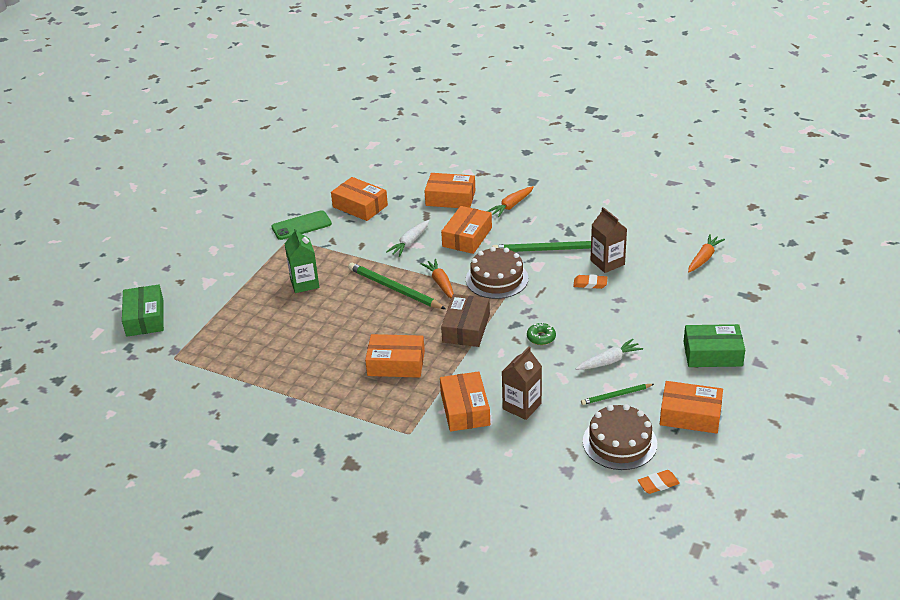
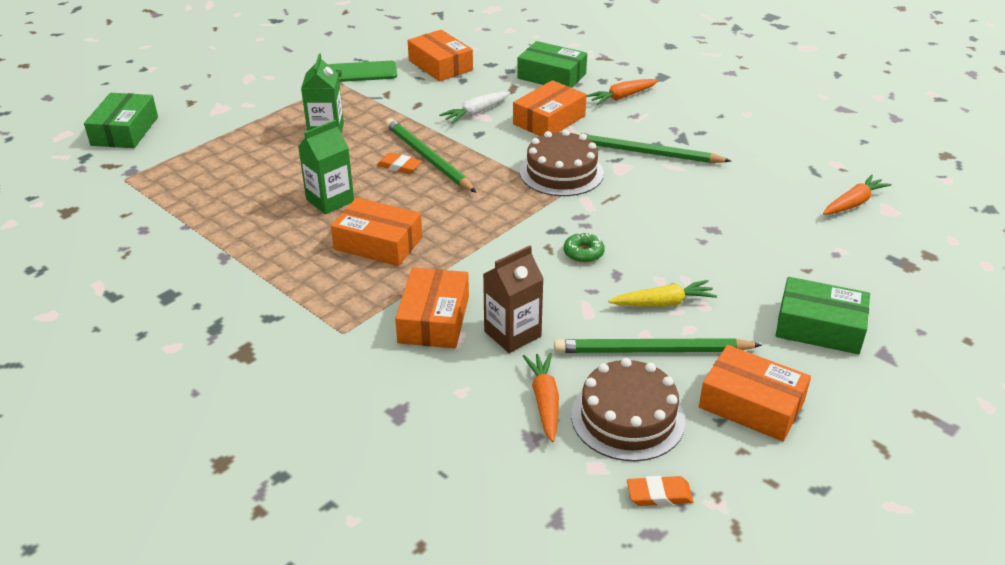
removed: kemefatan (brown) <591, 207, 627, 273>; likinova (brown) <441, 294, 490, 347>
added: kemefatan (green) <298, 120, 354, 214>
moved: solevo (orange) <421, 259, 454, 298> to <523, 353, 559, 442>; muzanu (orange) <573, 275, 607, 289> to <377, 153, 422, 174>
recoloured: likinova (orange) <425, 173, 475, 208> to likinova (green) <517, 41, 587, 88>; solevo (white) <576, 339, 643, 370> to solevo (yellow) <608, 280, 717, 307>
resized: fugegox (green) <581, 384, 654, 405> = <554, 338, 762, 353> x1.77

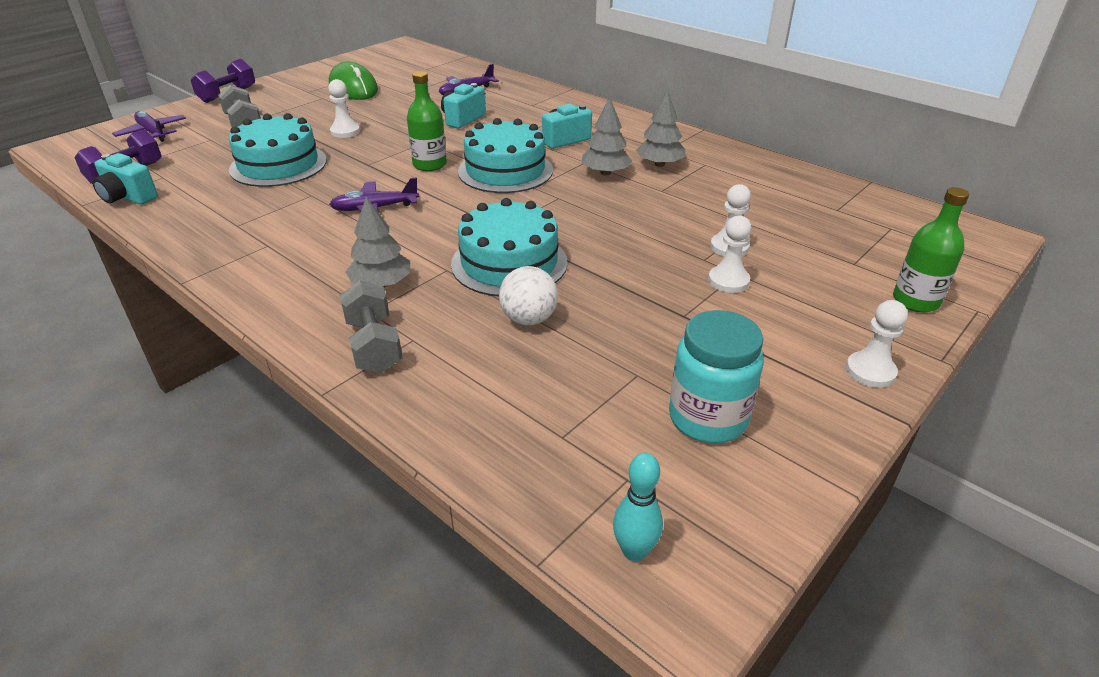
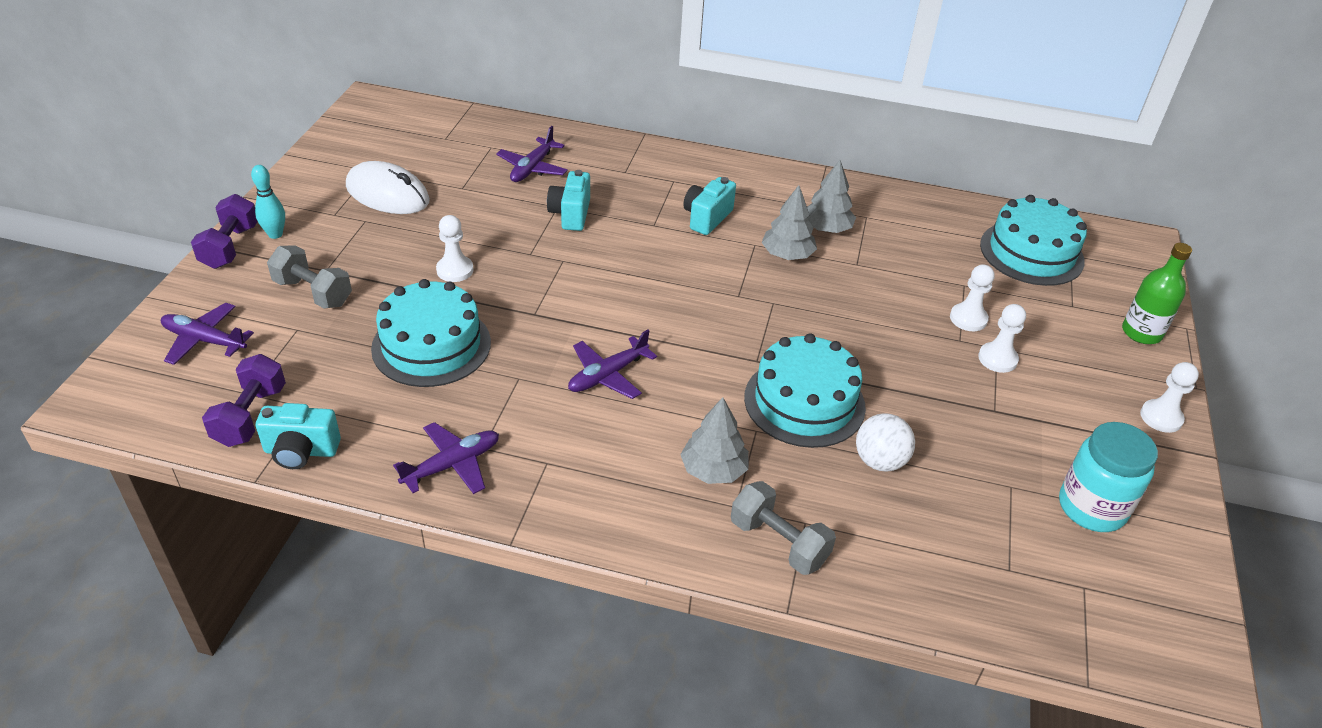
removed: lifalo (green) <407, 71, 447, 171>
added: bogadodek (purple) <393, 422, 499, 494>
moved: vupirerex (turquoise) <458, 118, 553, 193> to <980, 195, 1087, 286>; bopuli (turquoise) <613, 453, 663, 561> to <251, 165, 285, 239>
recoloured: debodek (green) <329, 62, 378, 100> to debodek (white) <346, 161, 430, 214>

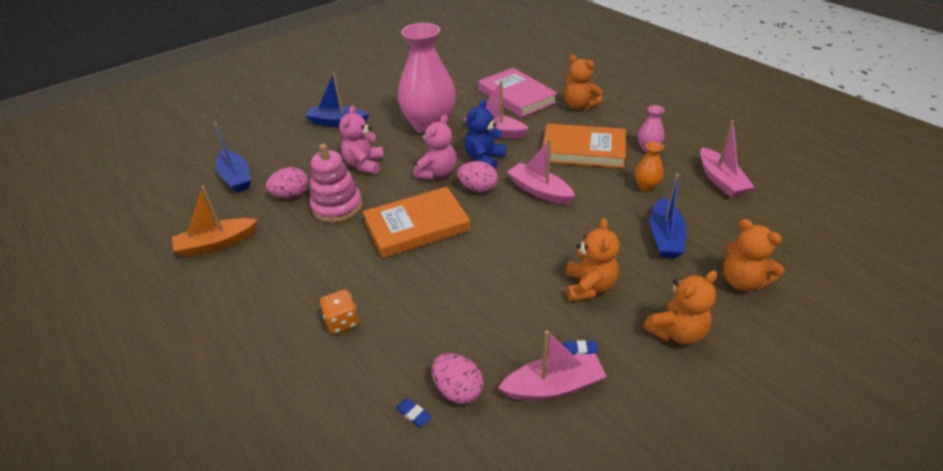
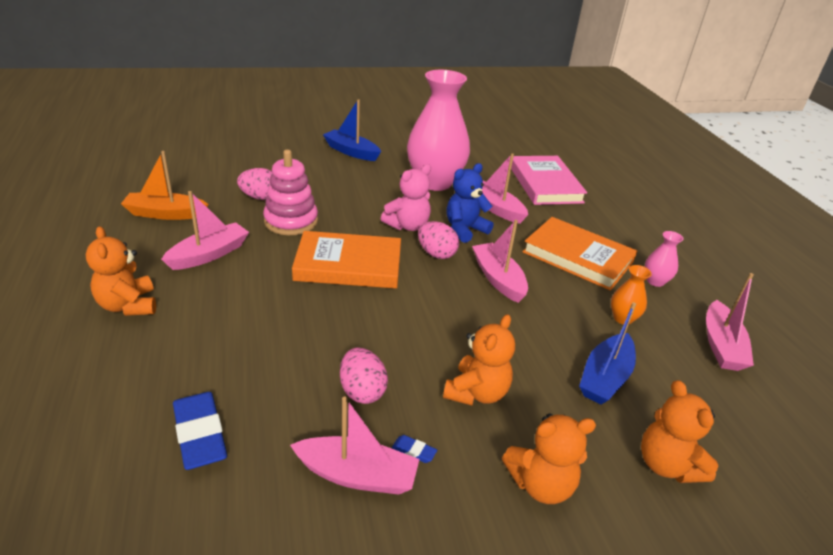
removed: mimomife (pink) <339, 105, 384, 174>; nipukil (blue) <213, 121, 251, 193>; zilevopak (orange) <320, 290, 359, 334>
added: nipukil (pink) <161, 191, 249, 270>
moved: mimomife (orange) <564, 55, 603, 110> to <86, 226, 156, 316>; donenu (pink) <432, 353, 484, 404> to <340, 347, 388, 404>
resized: muzanu (blue) <396, 398, 432, 427> = <173, 392, 227, 470> x2.32

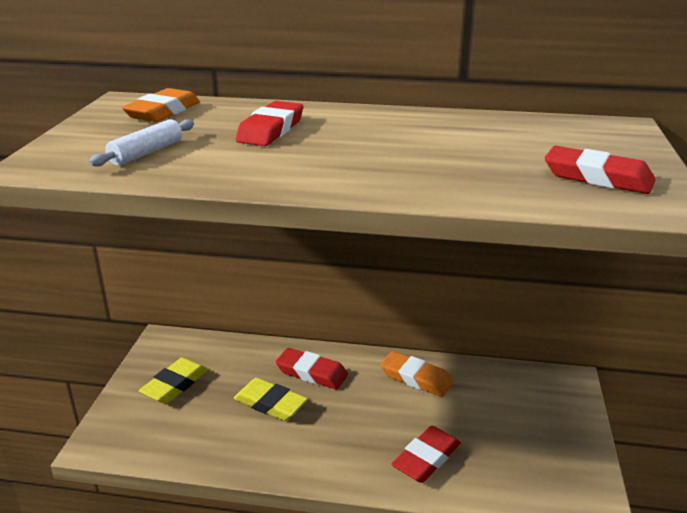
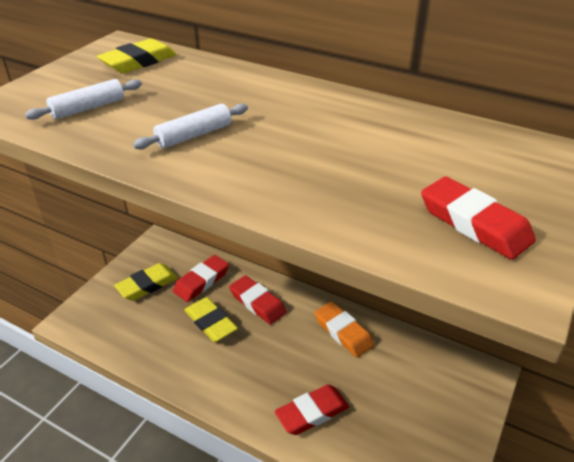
added: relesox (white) <133, 104, 248, 149>
moved: muzanu (red) <236, 101, 303, 146> to <173, 255, 229, 302>
recoloured: muzanu (orange) <122, 88, 200, 122> to muzanu (yellow) <97, 38, 176, 73>

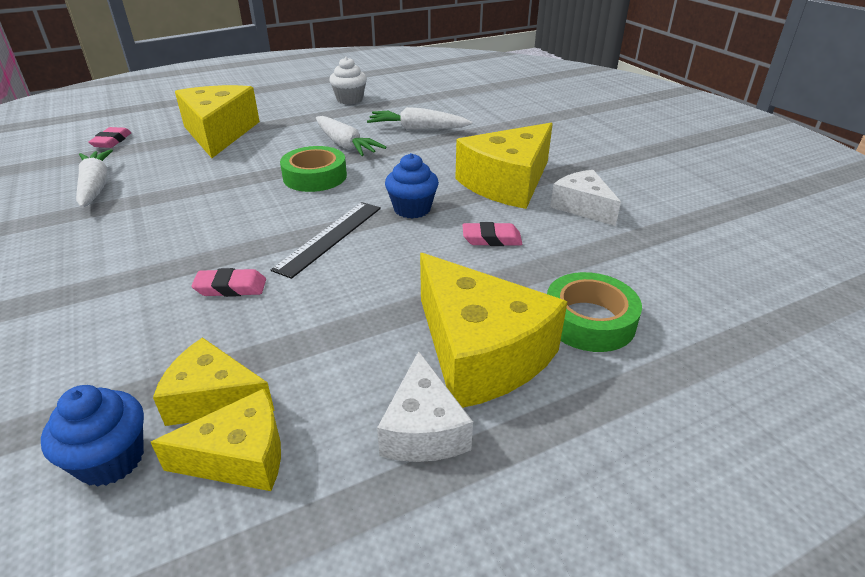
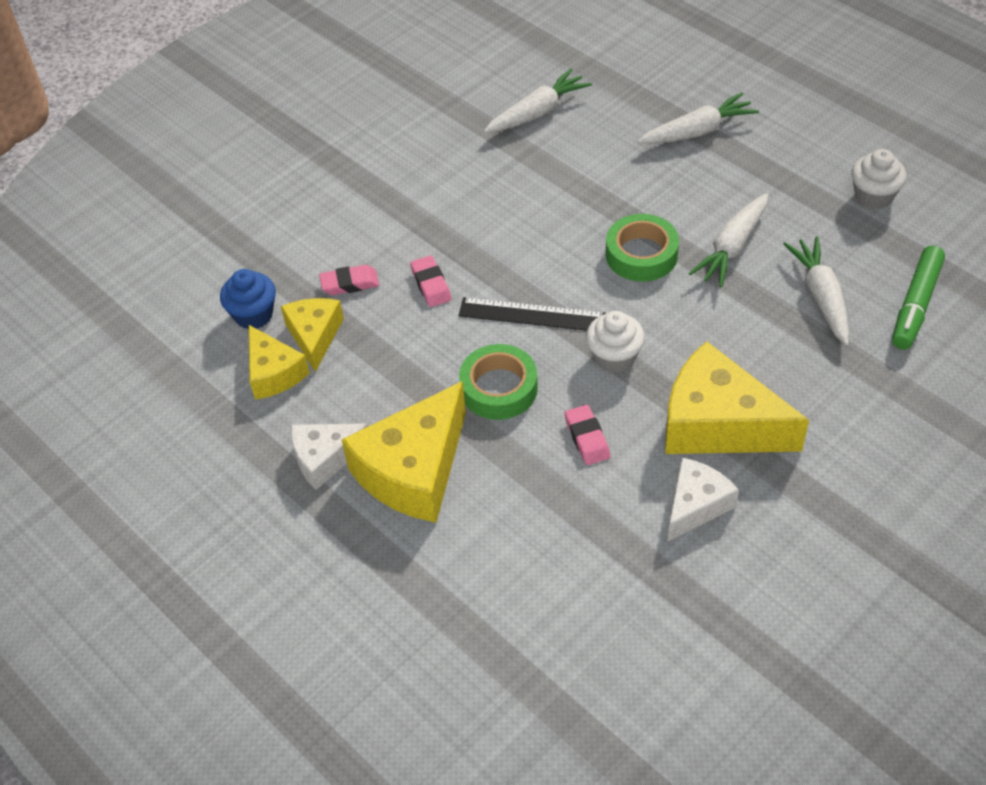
added: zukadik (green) <892, 246, 945, 350>
moved: muzanu (pink) <88, 127, 131, 148> to <319, 265, 379, 295>; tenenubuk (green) <547, 272, 642, 352> to <459, 344, 538, 420>
replaced: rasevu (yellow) <175, 85, 260, 158> to solevo (white) <637, 93, 759, 144>
recoloured: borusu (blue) <385, 153, 439, 219> to borusu (white) <586, 311, 645, 373>

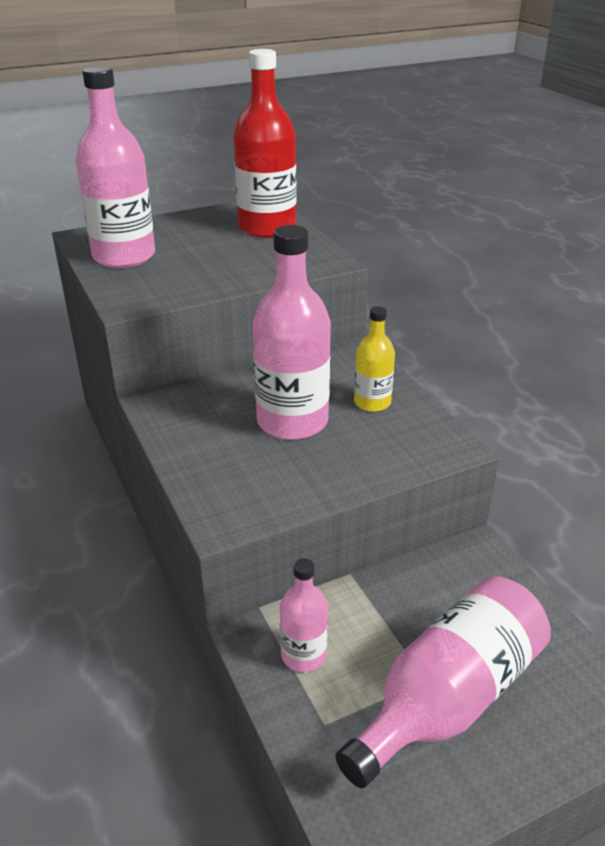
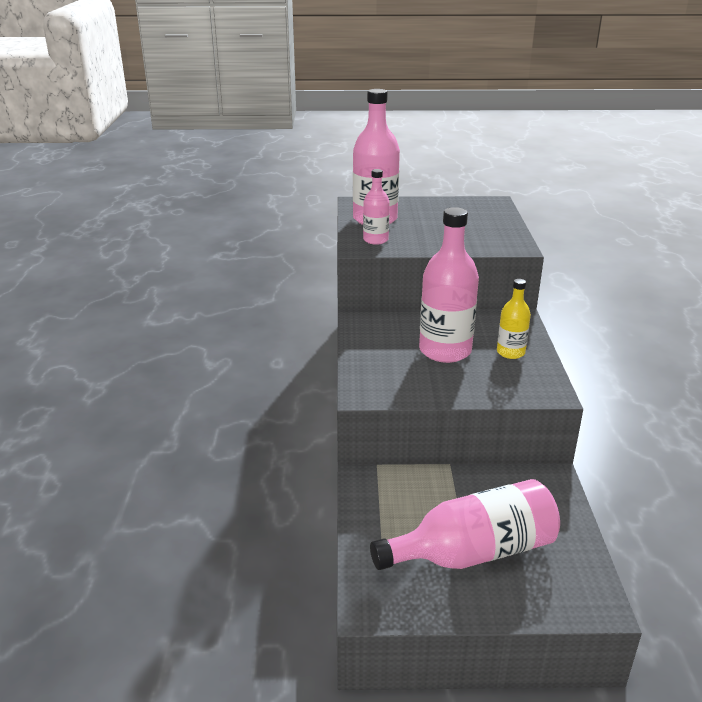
removed: lifalo (red) <234, 49, 296, 238>
moved: lifalo (pink) <280, 558, 328, 672> to <363, 169, 390, 245>

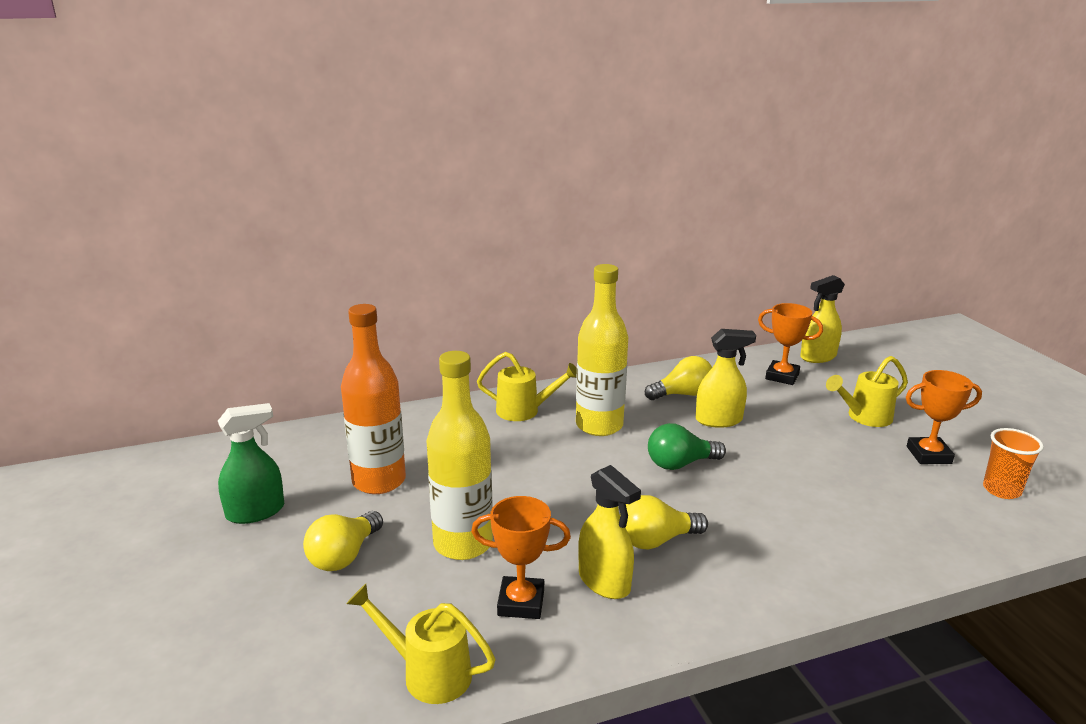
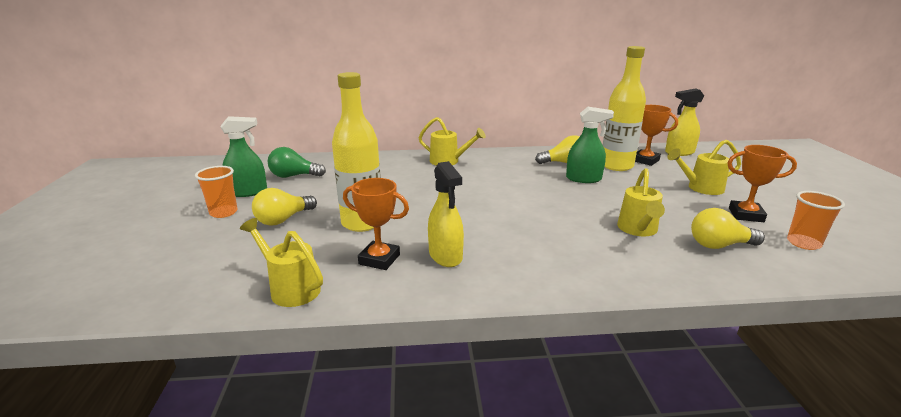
removed: lifalo (orange) <341, 304, 406, 494>
added: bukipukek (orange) <195, 166, 238, 218>; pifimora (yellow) <617, 168, 665, 236>
moved: lifalo (yellow) <576, 264, 628, 436> to <603, 46, 646, 171>; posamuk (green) <648, 423, 726, 470> to <268, 147, 326, 178>; posamuk (yellow) <625, 495, 708, 549> to <691, 208, 765, 249>
recoloured: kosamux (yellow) <696, 329, 756, 428> to kosamux (green) <566, 107, 614, 183>

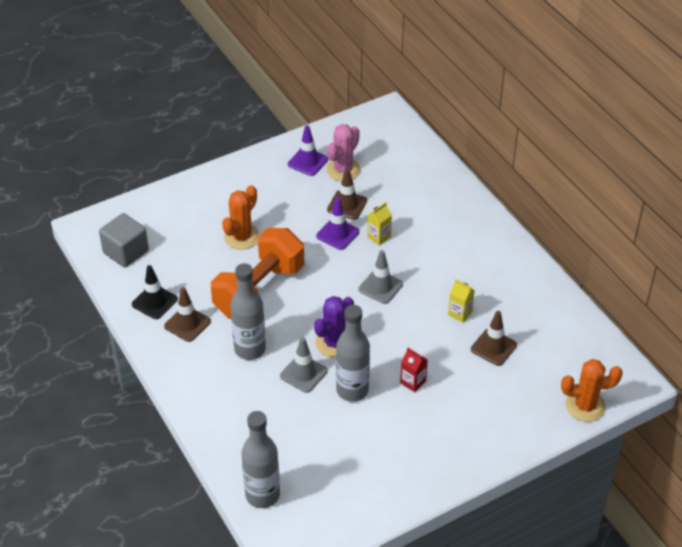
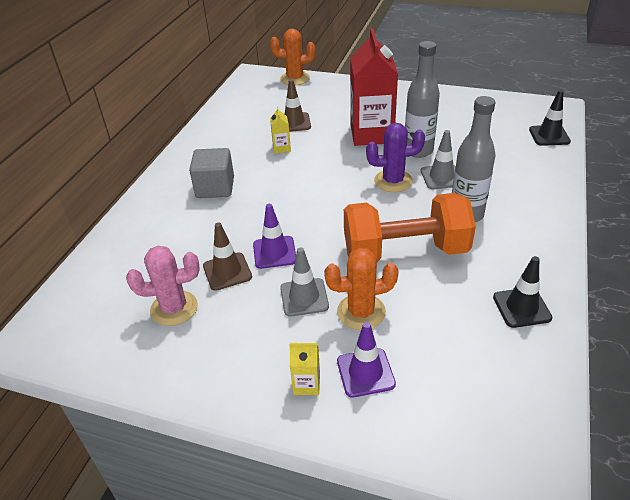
removed: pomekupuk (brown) <164, 287, 211, 342>
moved: pomekupuk (purple) <288, 125, 328, 176> to <337, 322, 396, 398>; kemefatan (yellow) <367, 202, 392, 245> to <289, 343, 320, 395>; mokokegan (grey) <99, 213, 149, 268> to <189, 148, 234, 198>; pomekupuk (grey) <359, 250, 403, 304> to <280, 247, 329, 317>
replaced: lifalo (grey) <241, 411, 280, 508> to pomekupuk (black) <529, 90, 571, 146>
turned: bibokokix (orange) <561, 359, 623, 422> = <270, 29, 315, 86> 45 degrees counterclockwise
resized: kemefatan (red) <400, 348, 428, 392> = <350, 28, 398, 146> x2.42

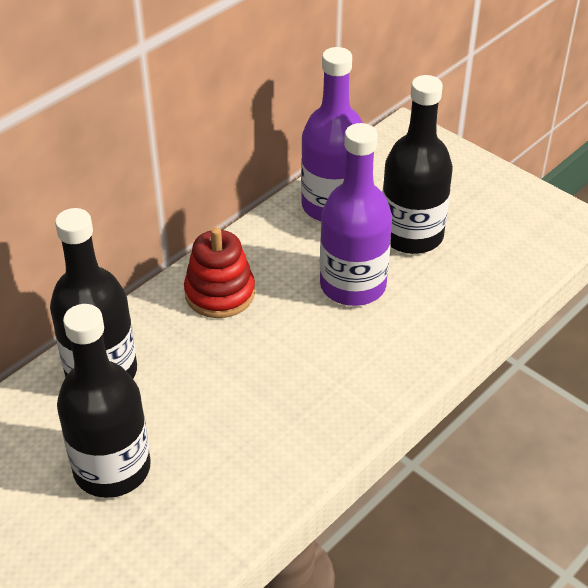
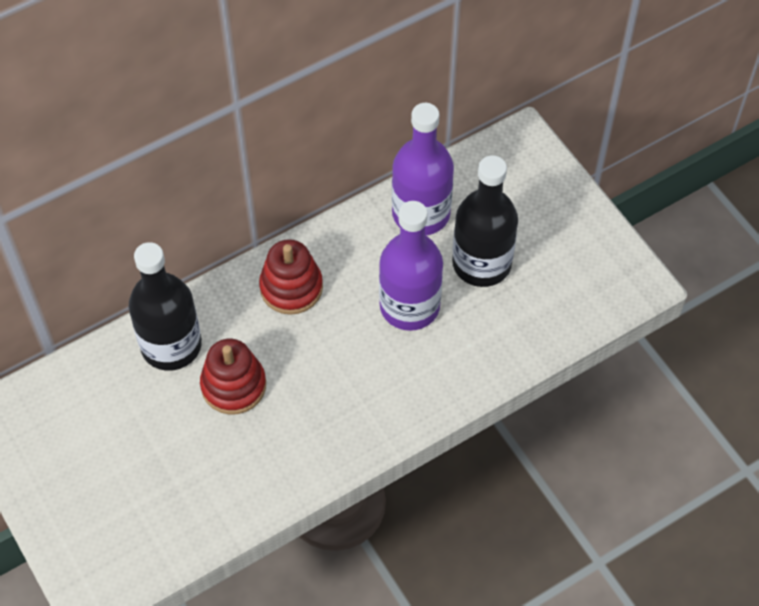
removed: lifalo (black) <57, 304, 151, 498>
added: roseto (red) <200, 339, 266, 415>

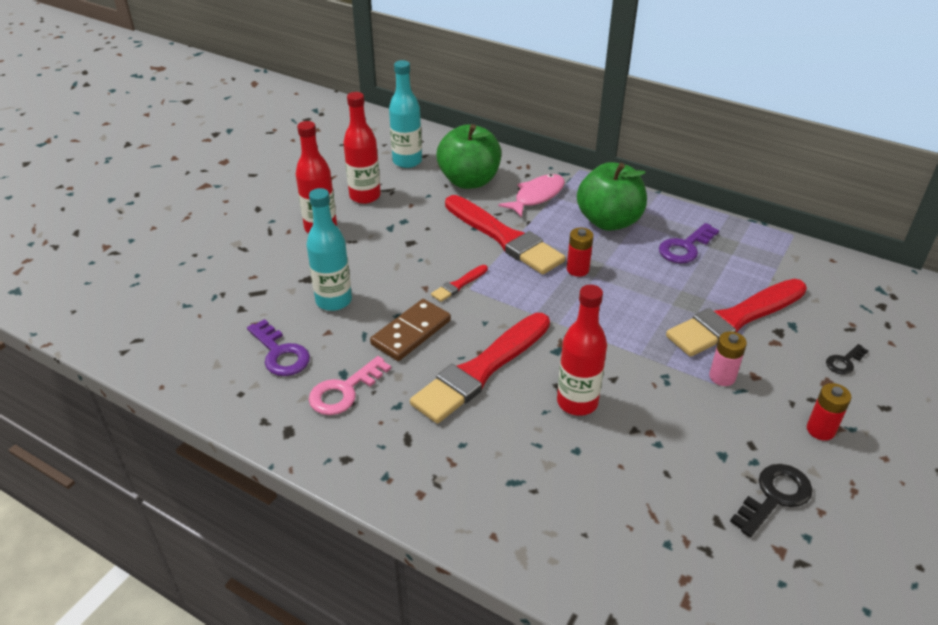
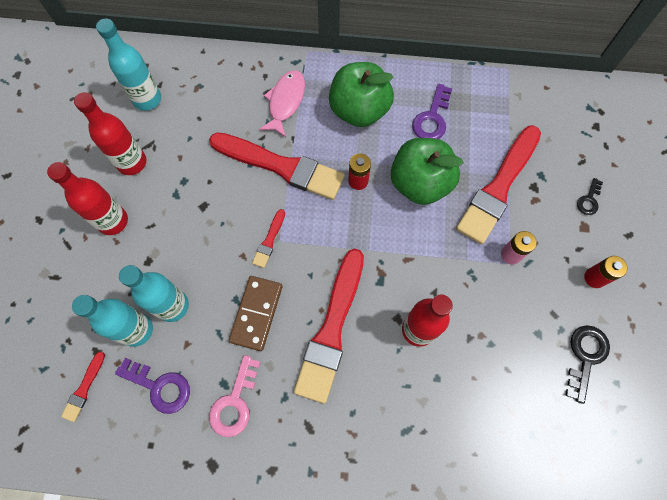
added: lifalo (turquoise) <72, 295, 153, 347>; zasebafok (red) <61, 352, 105, 422>
moved: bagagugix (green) <436, 124, 501, 189> to <391, 138, 464, 205>

